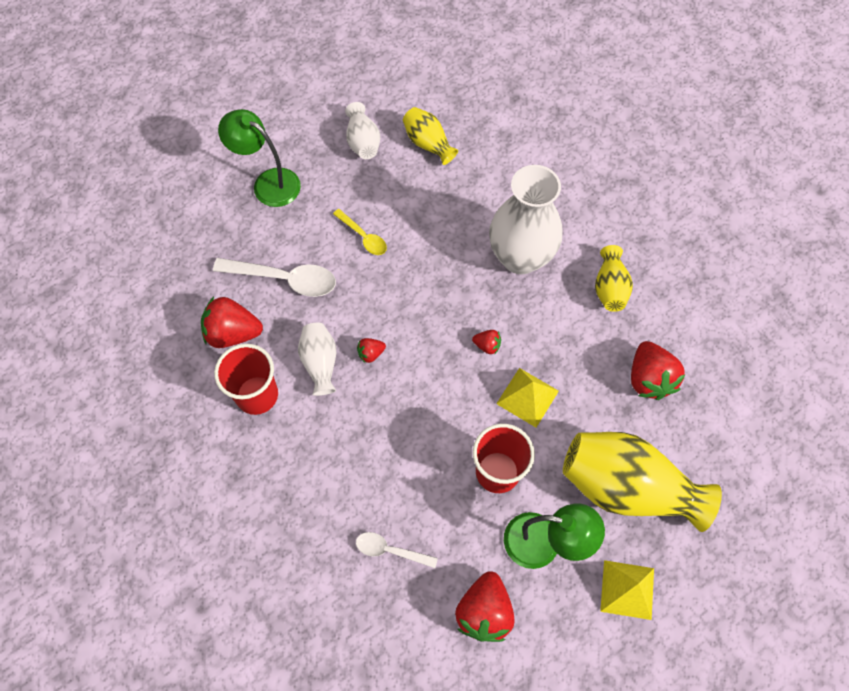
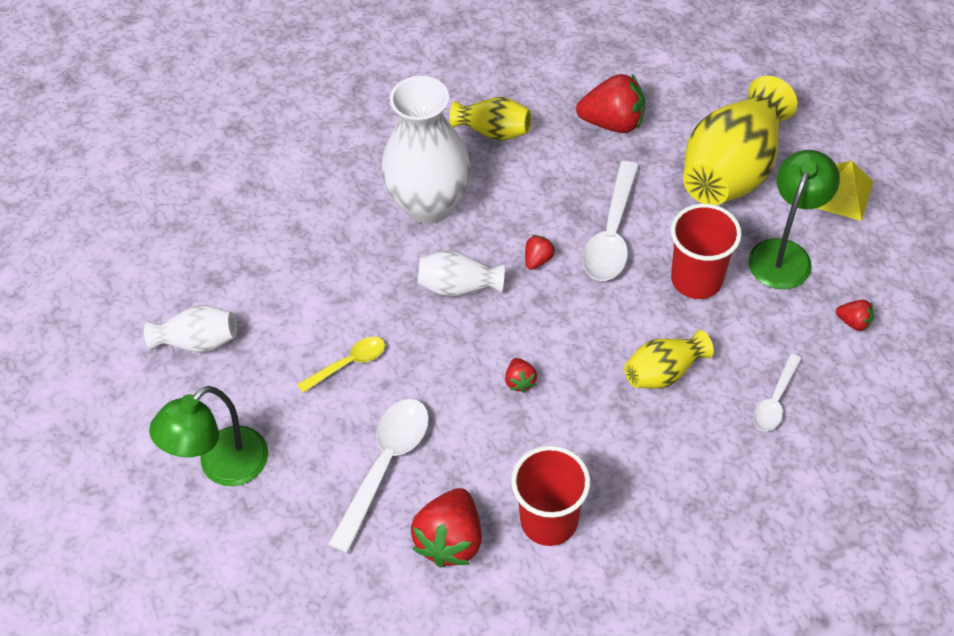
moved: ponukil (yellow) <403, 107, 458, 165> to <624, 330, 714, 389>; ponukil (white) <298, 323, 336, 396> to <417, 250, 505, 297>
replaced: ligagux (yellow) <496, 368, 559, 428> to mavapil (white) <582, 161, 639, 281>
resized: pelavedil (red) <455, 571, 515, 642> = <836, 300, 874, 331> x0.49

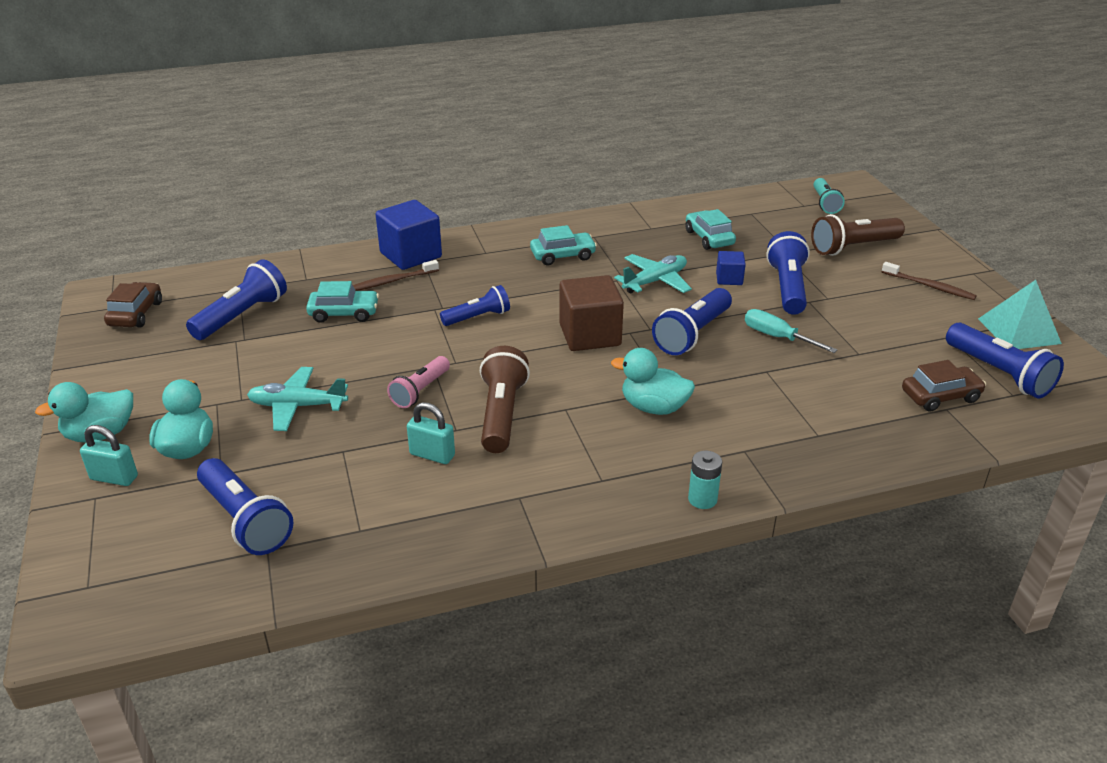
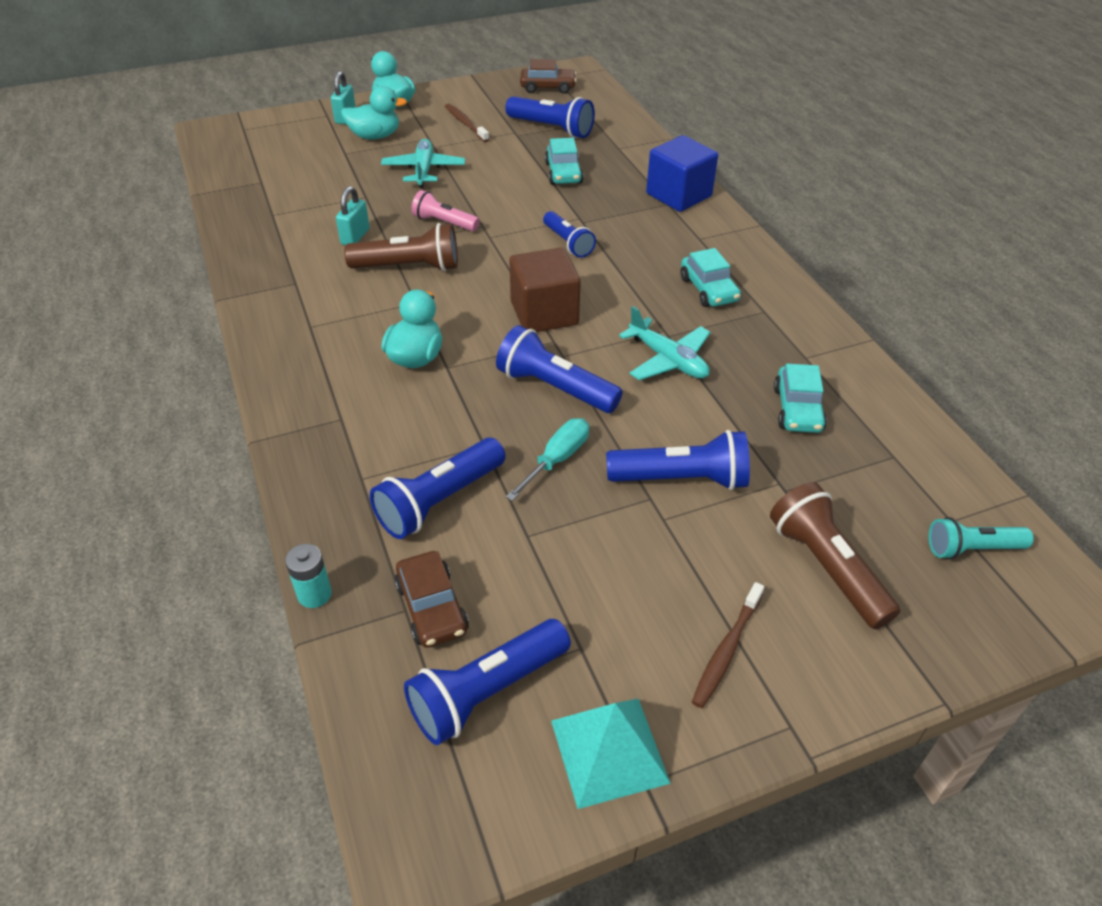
removed: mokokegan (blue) <716, 251, 746, 285>
moved: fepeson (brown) <353, 260, 439, 291> to <445, 104, 489, 142>; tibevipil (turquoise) <688, 451, 722, 509> to <285, 544, 332, 608>; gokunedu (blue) <197, 458, 294, 555> to <370, 438, 506, 539>
turned: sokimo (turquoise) <685, 209, 736, 250> = <774, 364, 827, 433> 120 degrees clockwise

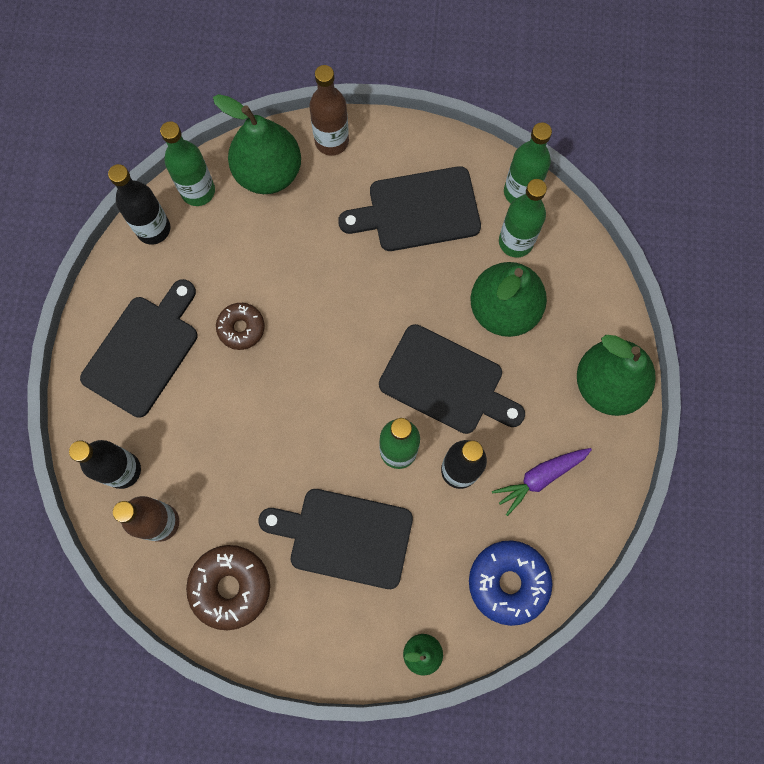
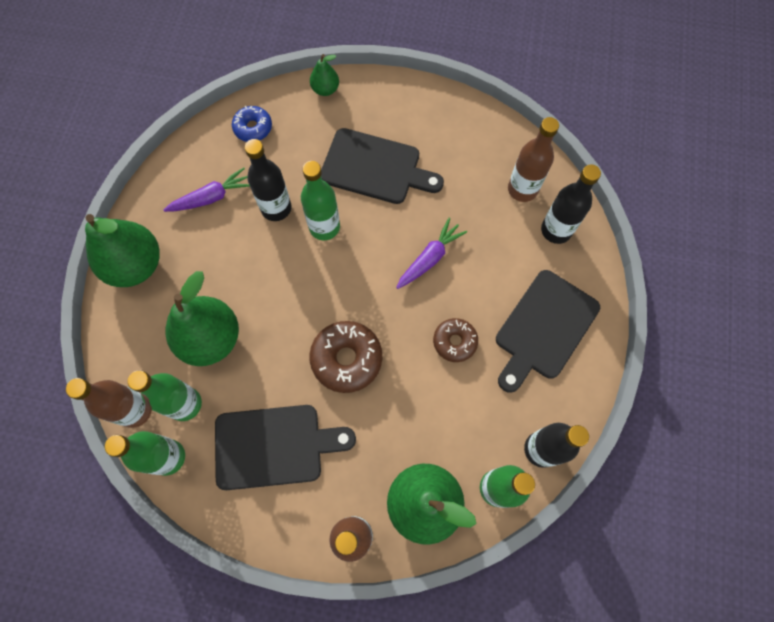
removed: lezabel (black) <379, 324, 525, 434>
added: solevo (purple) <396, 218, 467, 289>; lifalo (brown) <66, 378, 152, 428>
moved: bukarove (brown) <186, 545, 270, 630> to <309, 321, 382, 393>
resized: bukarove (blue) <469, 540, 553, 626> = <232, 106, 272, 142> x0.63

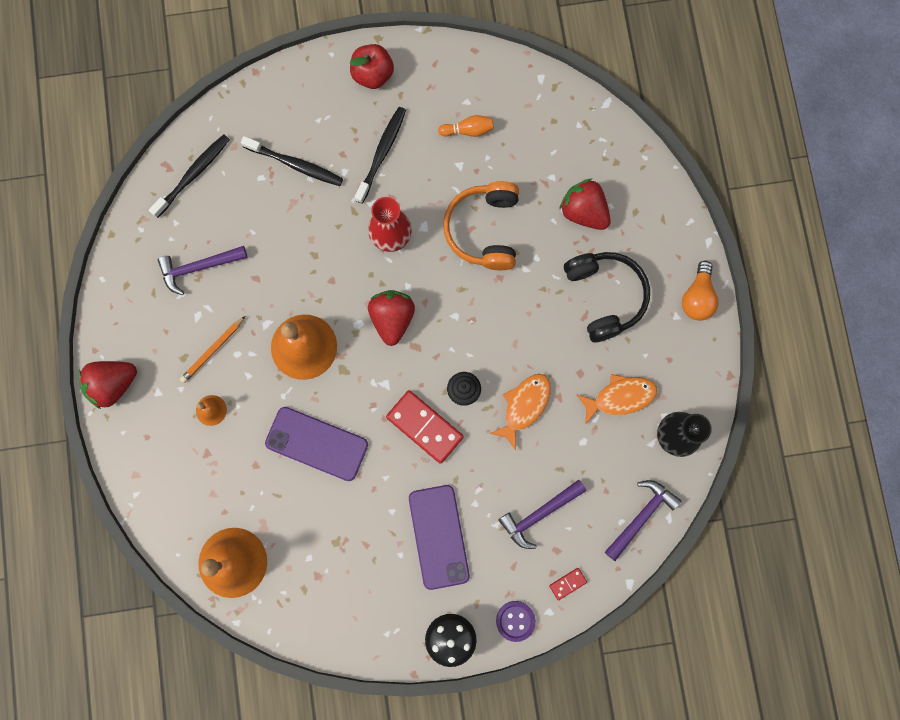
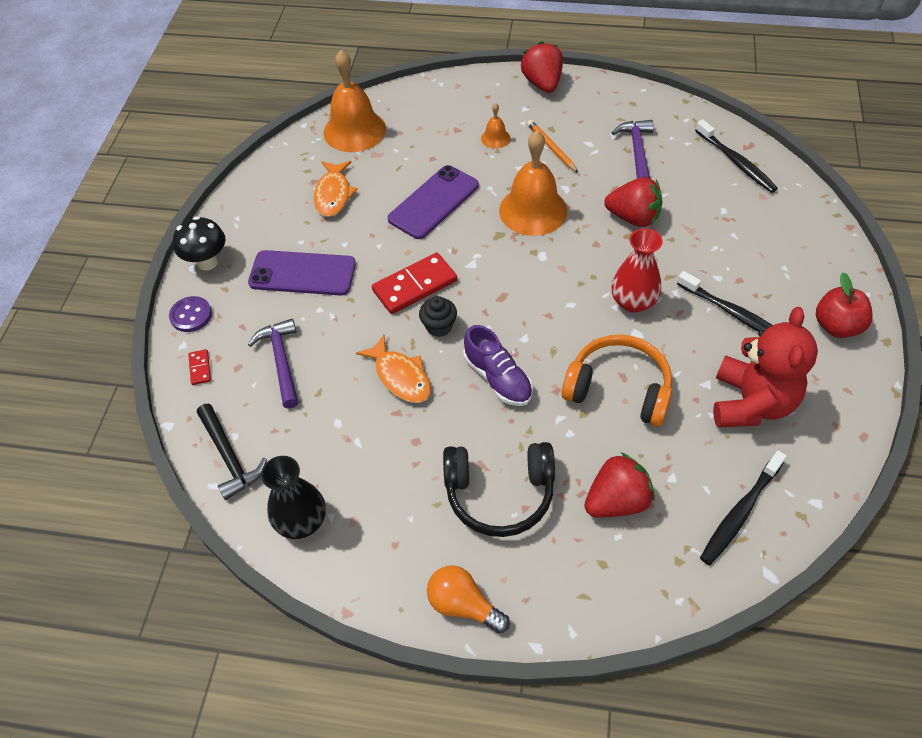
added: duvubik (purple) <463, 325, 533, 406>
moved: fepeson (black) <241, 136, 343, 186> to <700, 451, 787, 565>; pelavedil (red) <368, 290, 415, 346> to <604, 177, 663, 227>; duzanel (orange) <576, 374, 657, 425> to <314, 161, 358, 217>
replaced: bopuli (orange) <438, 115, 494, 137> to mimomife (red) <713, 307, 818, 427>
recoloured: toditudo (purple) <605, 480, 682, 561> to toditudo (black) <197, 404, 267, 500>

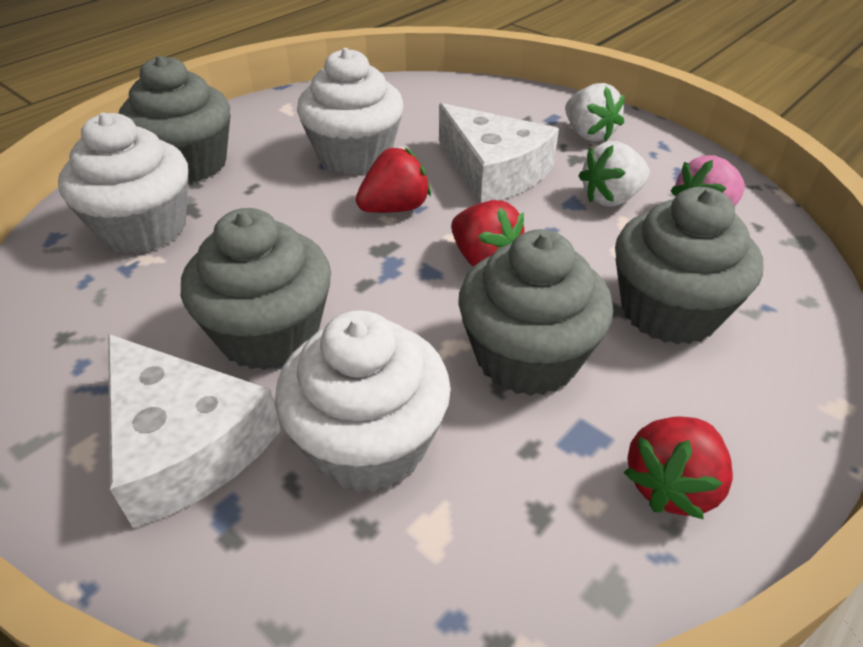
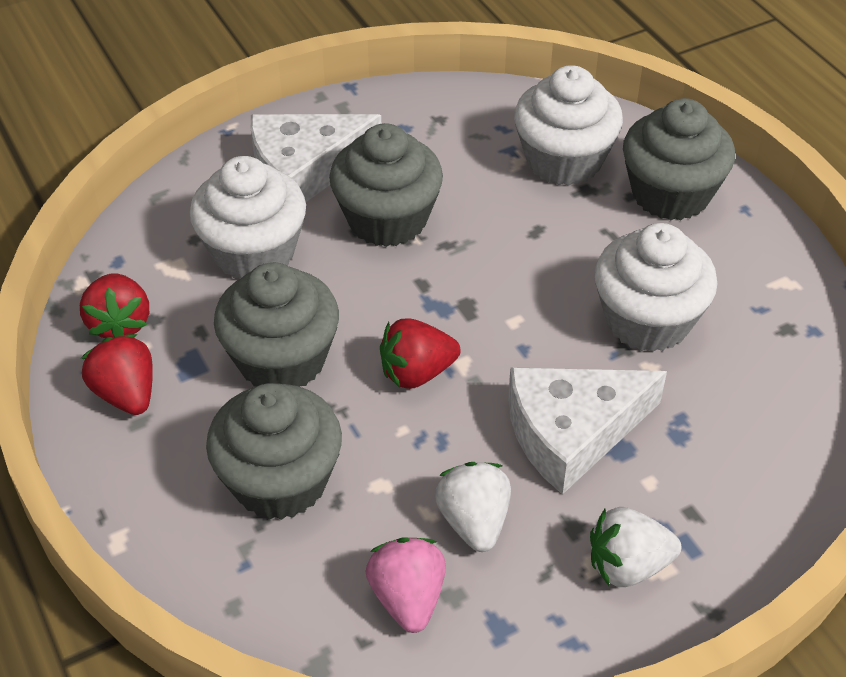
moved: pelavedil (red) <356, 148, 431, 213> to <80, 273, 149, 338>

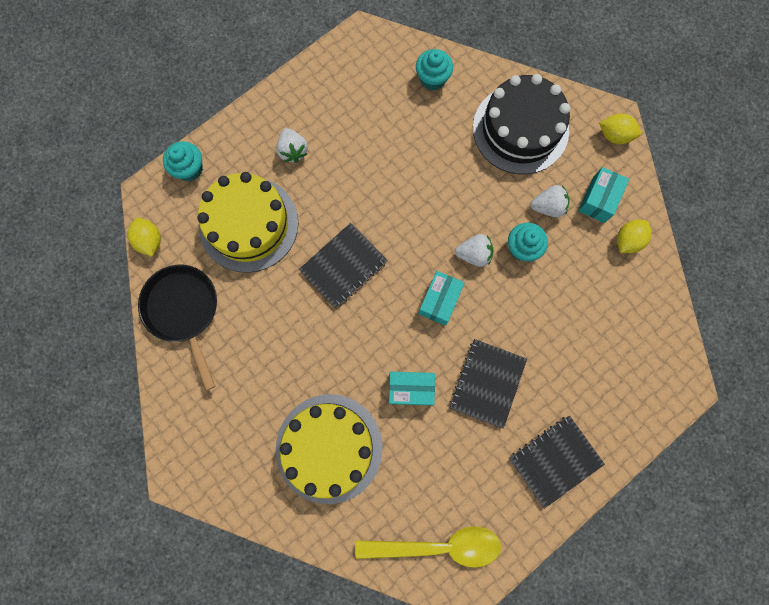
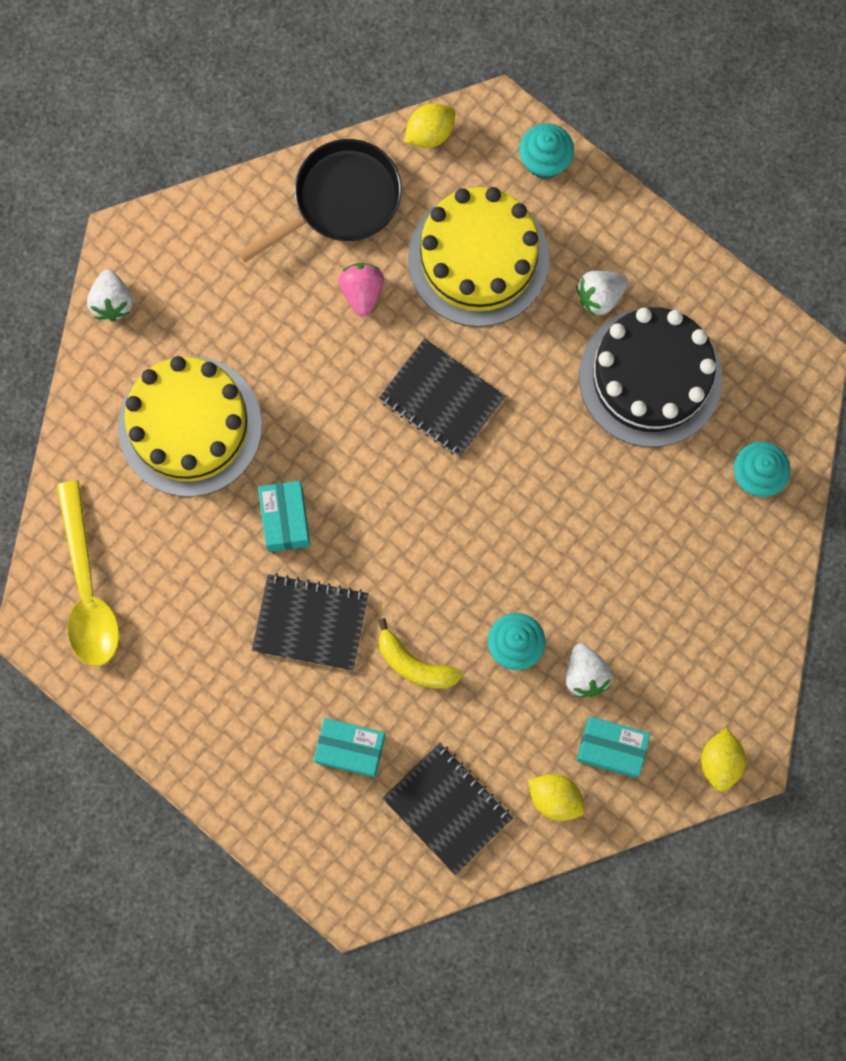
added: pelavedil (pink) <339, 263, 384, 317>; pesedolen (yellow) <378, 618, 463, 688>
moved: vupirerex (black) <473, 74, 570, 174> to <579, 307, 722, 447>; pelavedil (white) <455, 234, 494, 267> to <87, 270, 133, 322>; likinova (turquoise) <418, 271, 465, 326> to <314, 718, 385, 777>; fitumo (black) <509, 416, 605, 509> to <382, 743, 513, 875>

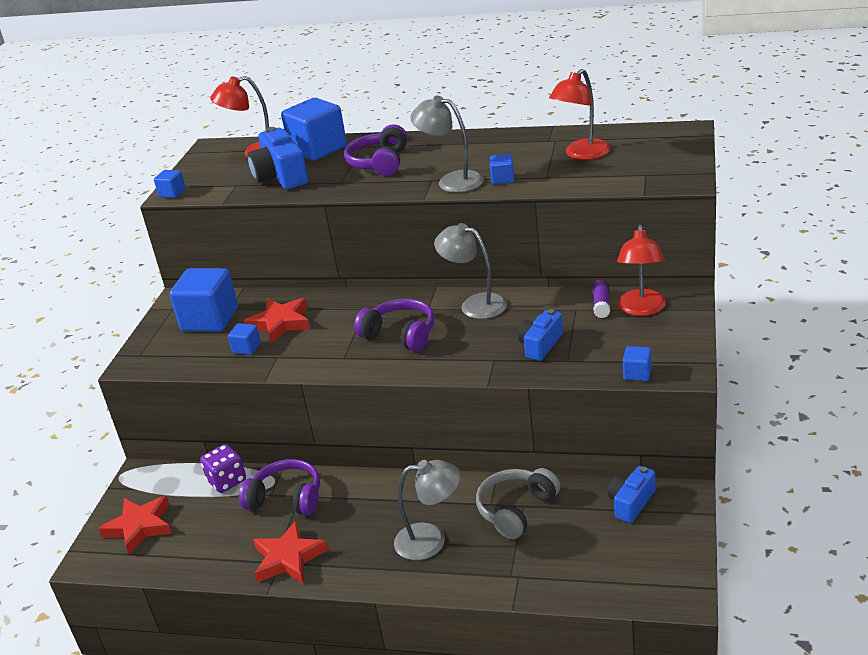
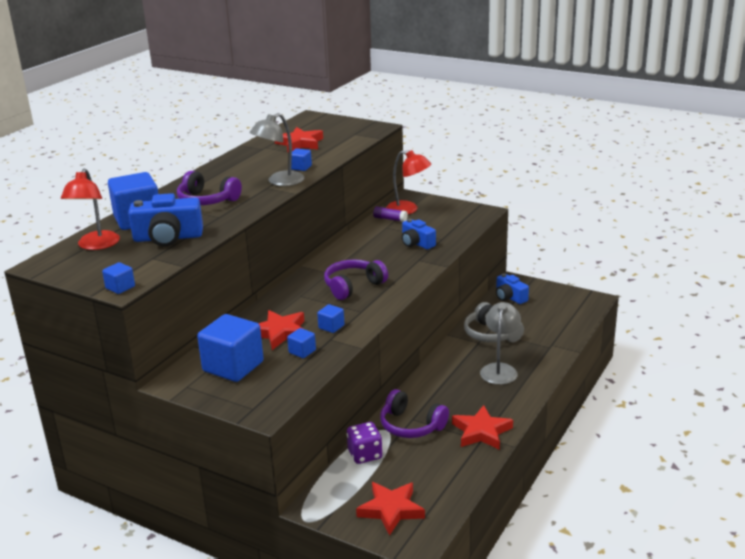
removed: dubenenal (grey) <434, 223, 507, 319>
moved: mokokegan (blue) <623, 346, 652, 381> to <317, 304, 345, 333>
replaced: dubenenal (red) <549, 69, 611, 160> to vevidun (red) <275, 127, 323, 153>
turned: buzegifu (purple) <239, 459, 320, 515> = <380, 389, 449, 438> 90 degrees counterclockwise

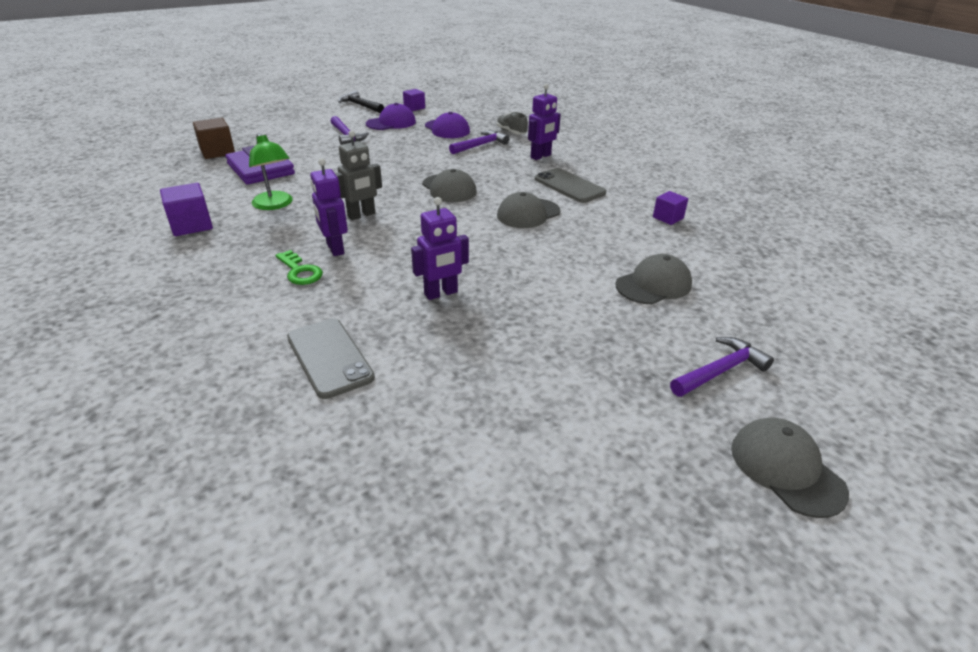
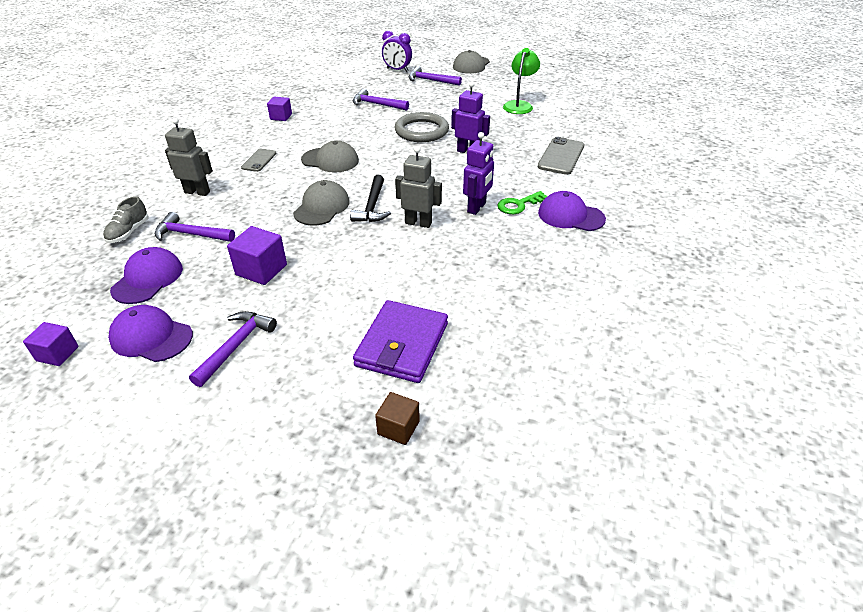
added: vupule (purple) <382, 31, 412, 72>; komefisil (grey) <394, 112, 449, 142>; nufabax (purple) <538, 191, 606, 231>
moved: toditudo (black) <338, 91, 384, 113> to <350, 175, 391, 222>; dubenenal (green) <249, 133, 293, 210> to <503, 48, 540, 114>; mokokegan (purple) <160, 183, 213, 236> to <227, 226, 287, 285>
replaced: nufabax (grey) <615, 254, 692, 304> to toditudo (purple) <353, 88, 409, 111>
recoloured: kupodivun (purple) <528, 84, 561, 160> to kupodivun (grey) <165, 118, 213, 196>
turned: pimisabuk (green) <275, 250, 323, 285> = <497, 191, 547, 214> 135 degrees counterclockwise
resized: mokokegan (brown) <193, 118, 235, 159> = <375, 392, 420, 445> x0.66; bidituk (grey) <535, 168, 606, 203> = <241, 149, 277, 172> x0.61

